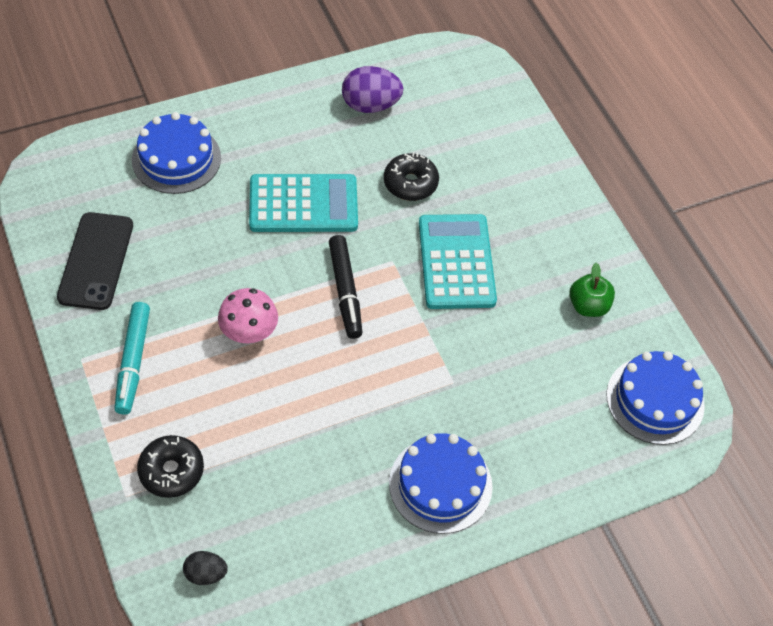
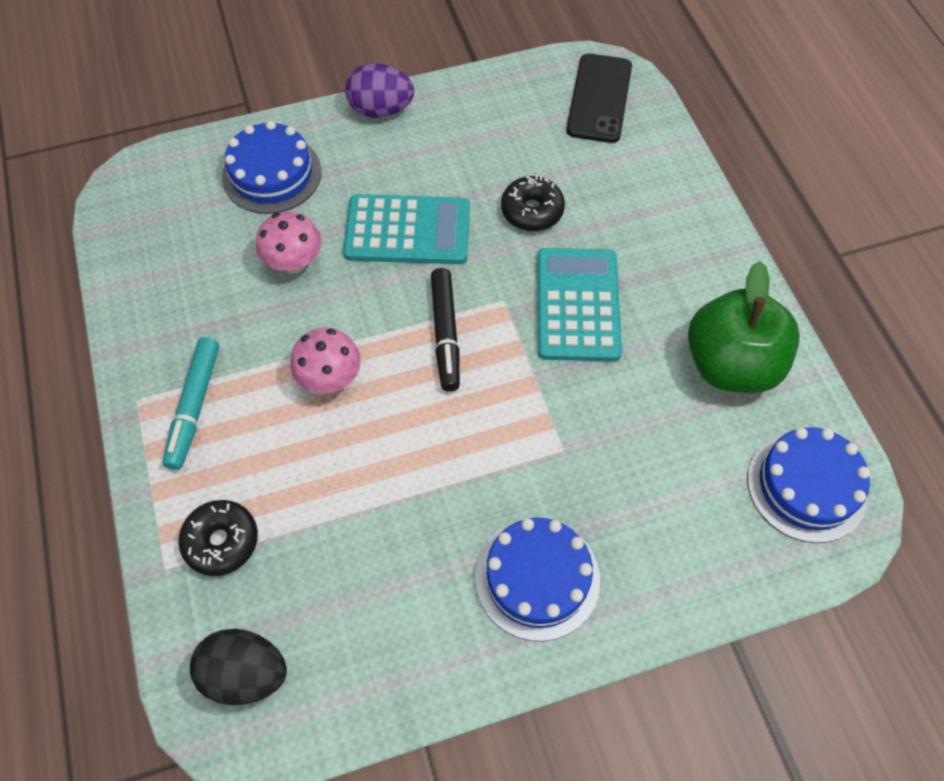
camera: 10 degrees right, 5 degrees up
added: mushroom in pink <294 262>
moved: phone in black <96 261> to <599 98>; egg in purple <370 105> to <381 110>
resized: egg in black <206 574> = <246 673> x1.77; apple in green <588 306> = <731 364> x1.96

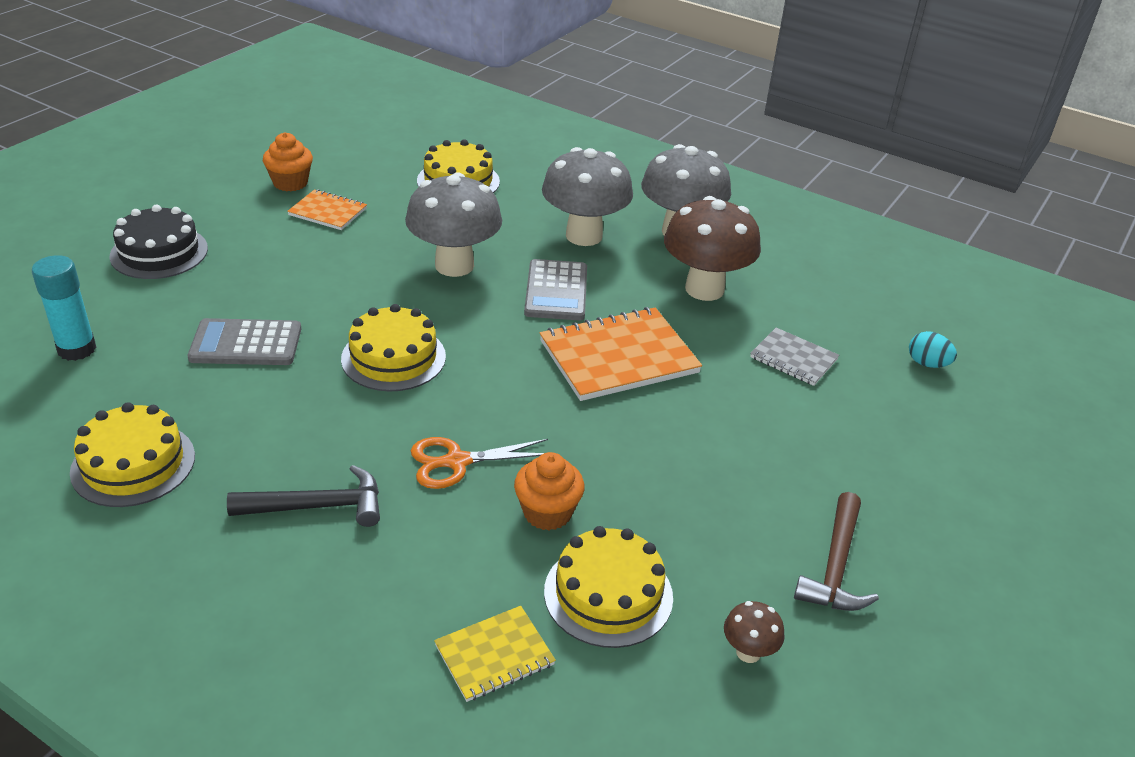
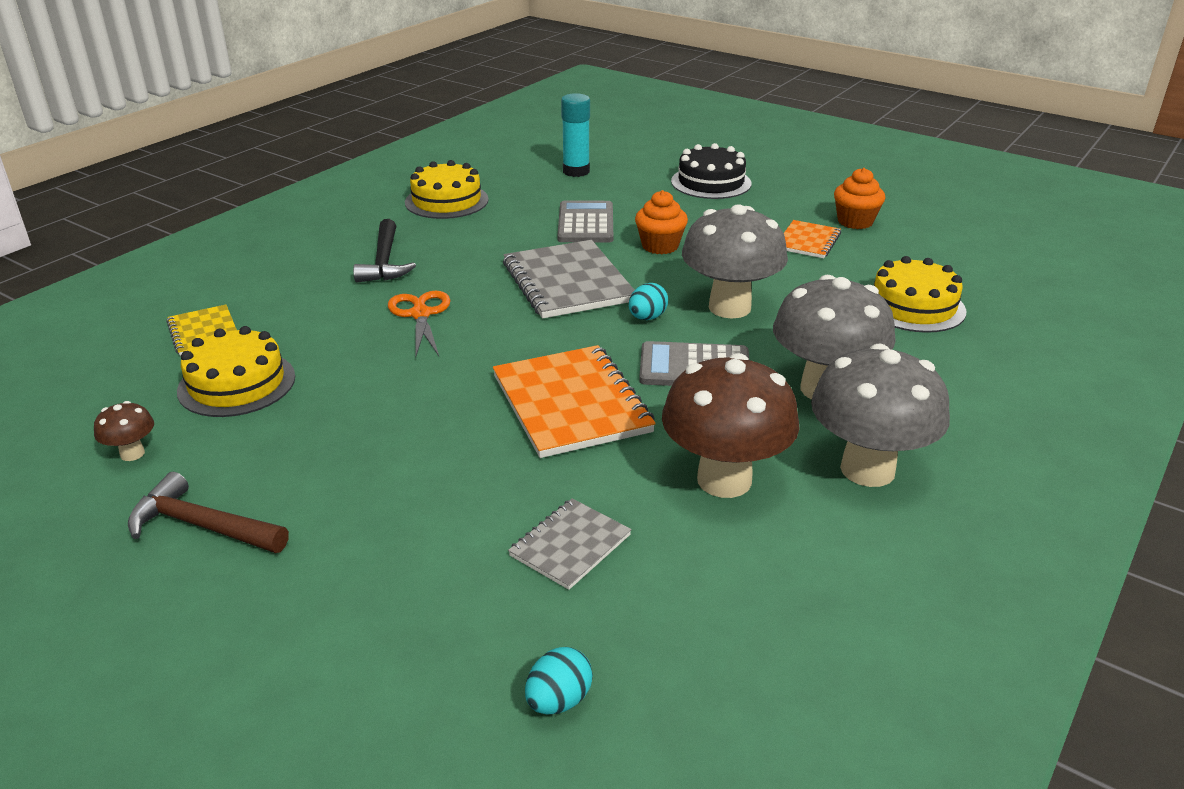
camera: 95 degrees right, 5 degrees down
added: egg in turquoise <647 318>
moved: cupcake in orange <547 512> to <660 246>
replaced: cake in yellow <393 357> to notebook in grey <568 282>

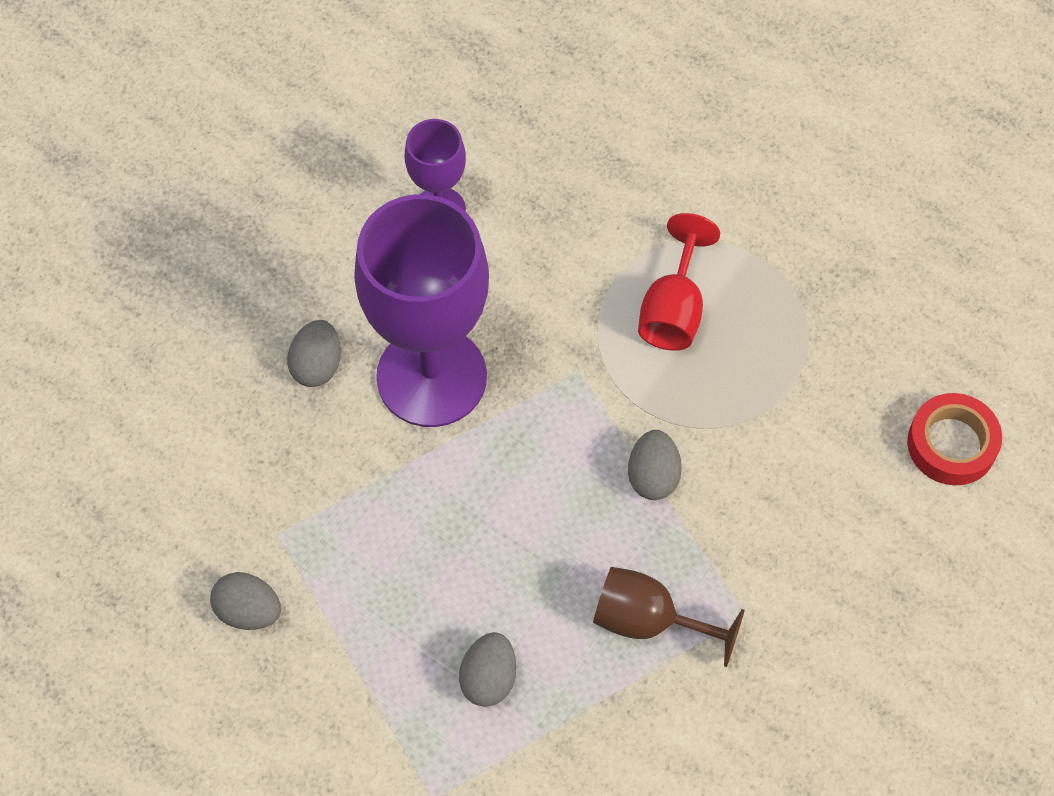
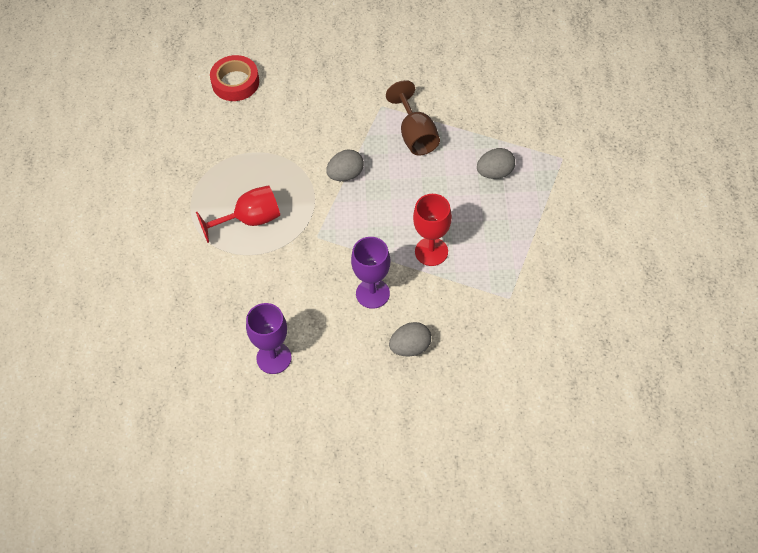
camera: 125 degrees left, 5 degrees down
removed: egg in grey <248 611>
added: goblet in red <431 251>
resized: goblet in purple <431 377> = <372 293> x0.50

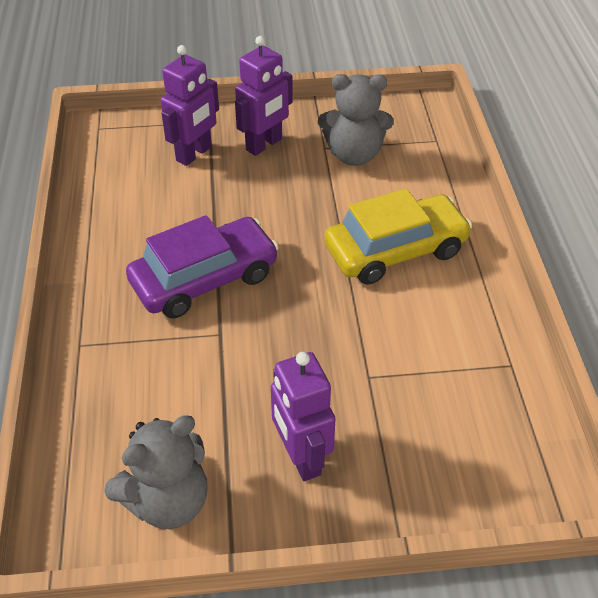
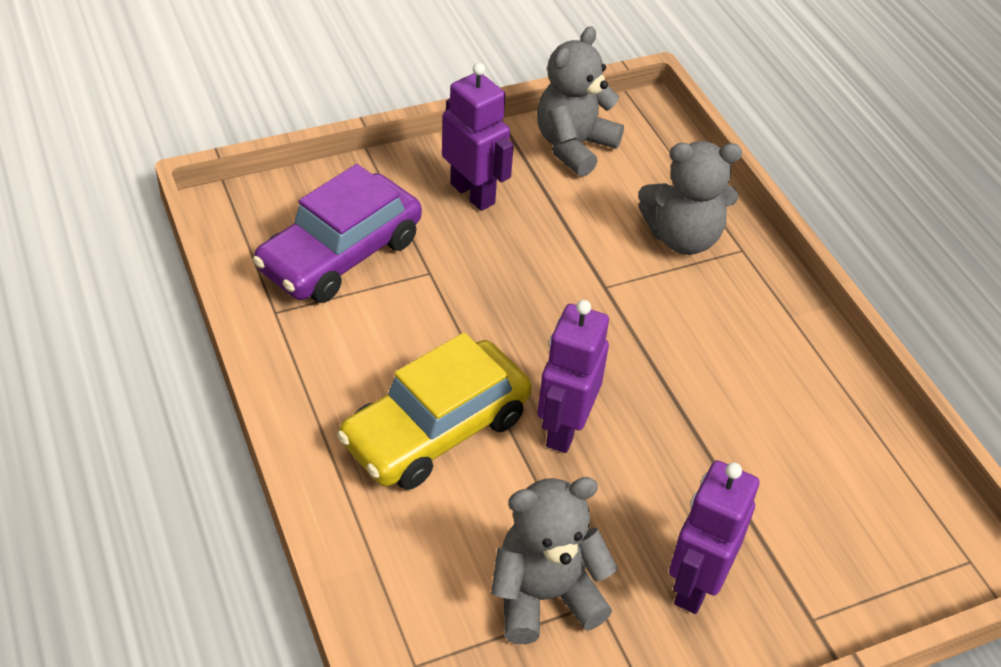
camera: 160 degrees right, 0 degrees up
added: teddy bear in grey <682 237>
moved: car in purple <204 279> to <340 254>; robot in purple <194 154> to <564 428>

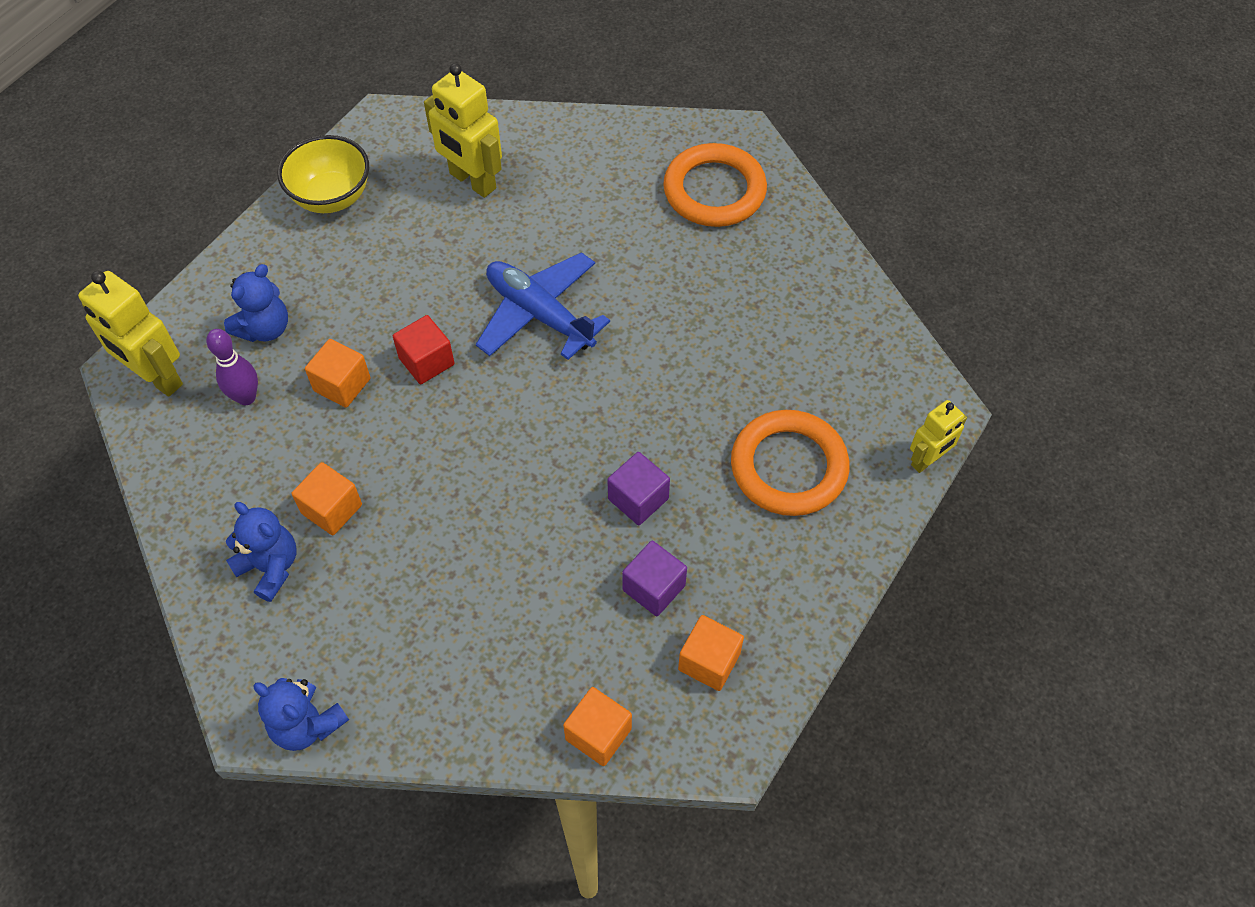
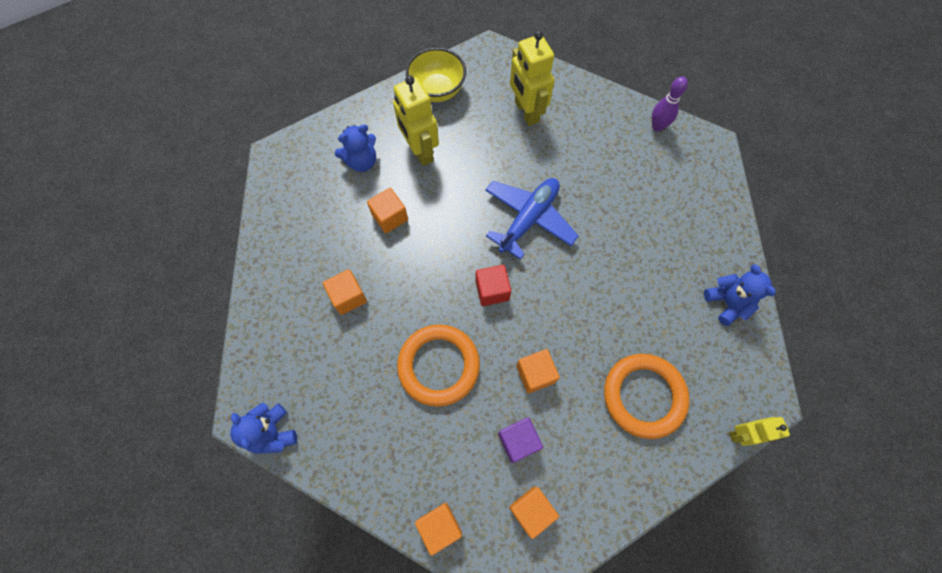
camera: 25 degrees right, 10 degrees up
moved: robot in yellow <157 377> to <420 151>; bowling pin in purple <246 397> to <657 126>; teddy bear in blue <270 567> to <727 303>; cube in red <426 361> to <492 290>; ring in orange <714 190> to <438 365>
recoloured: cube in purple <638 499> to cube in orange <535 374>
turned: plane in blue <539 314> = <528 219> 60 degrees clockwise

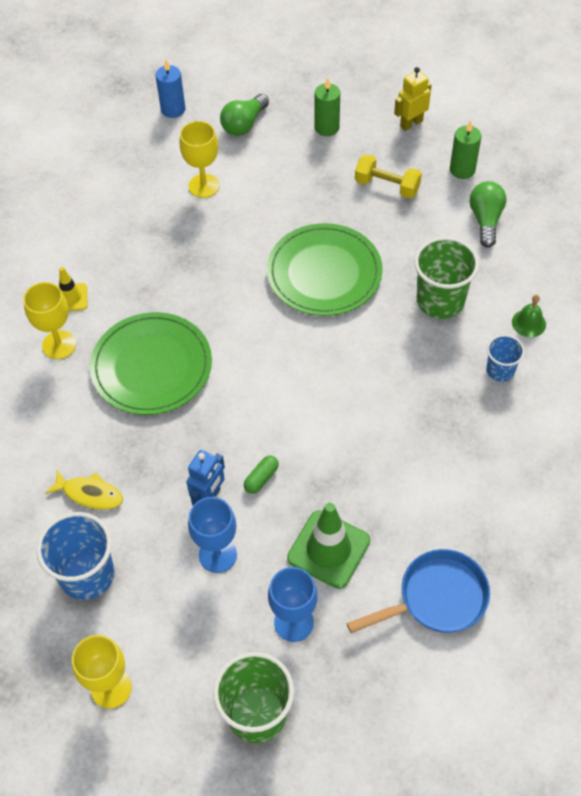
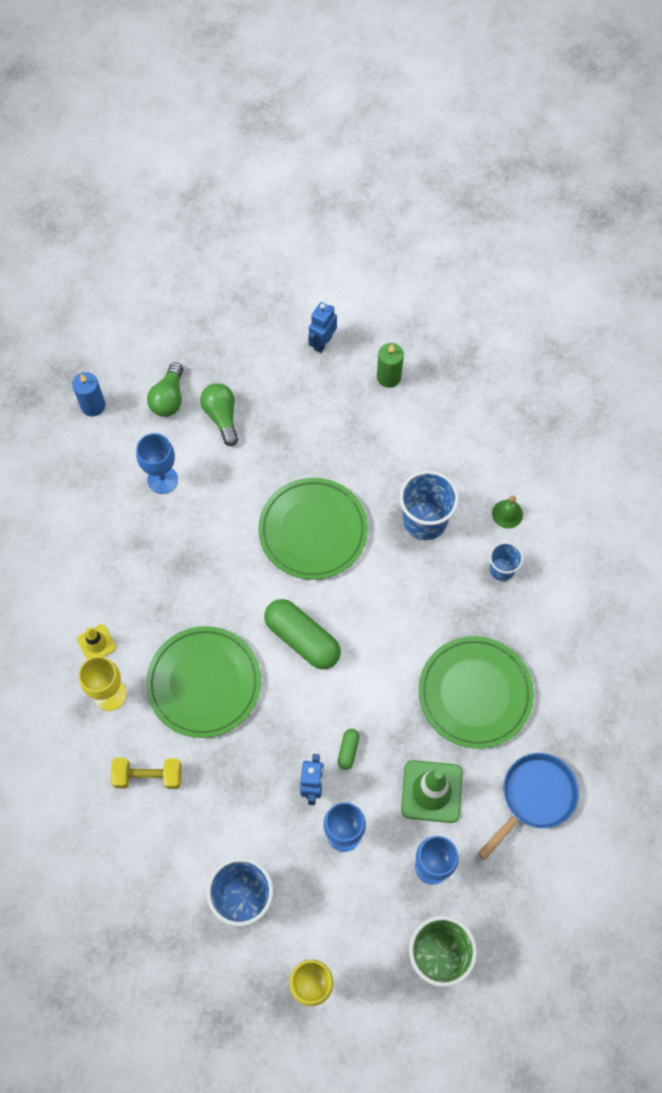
camera: 25 degrees left, 10 degrees up
removed: fish in yellow <89 494>; candle in green <327 127>
added: capsule in green <302 639>; plate in green <475 693>
moved: dumbbell in yellow <387 186> to <148 776>; light bulb in green <485 220> to <222 417>
recoloured: goblet in yellow <204 186> to goblet in blue <162 479>; robot in yellow <411 123> to robot in blue <322 343>; cup in green <440 301> to cup in blue <425 520>

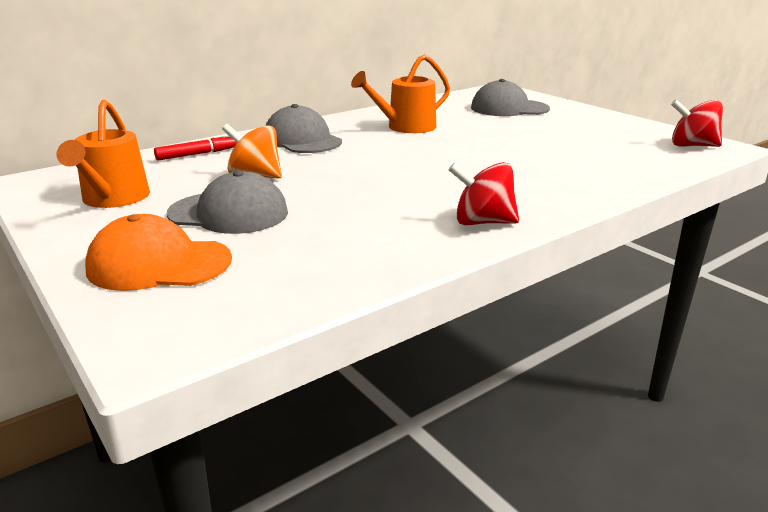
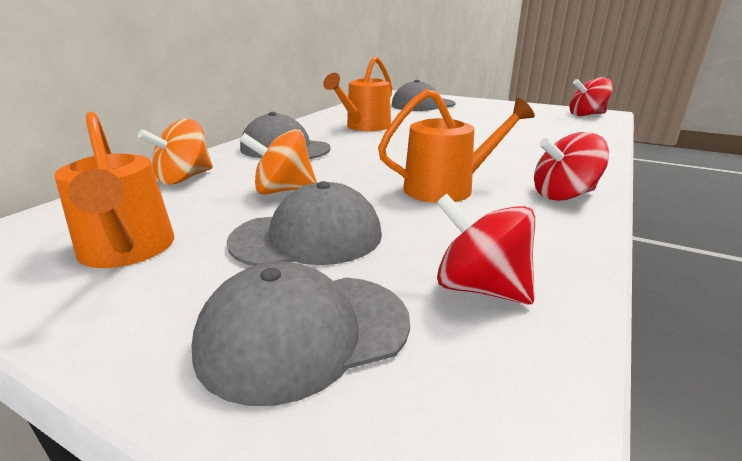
camera: 25 degrees left, 0 degrees up
added: watering can in orange <446 188>; spinning top in red <480 288>
replaced: marker in red <197 154> to spinning top in orange <184 178>
recoloured: cap in orange <159 264> to cap in grey <304 333>

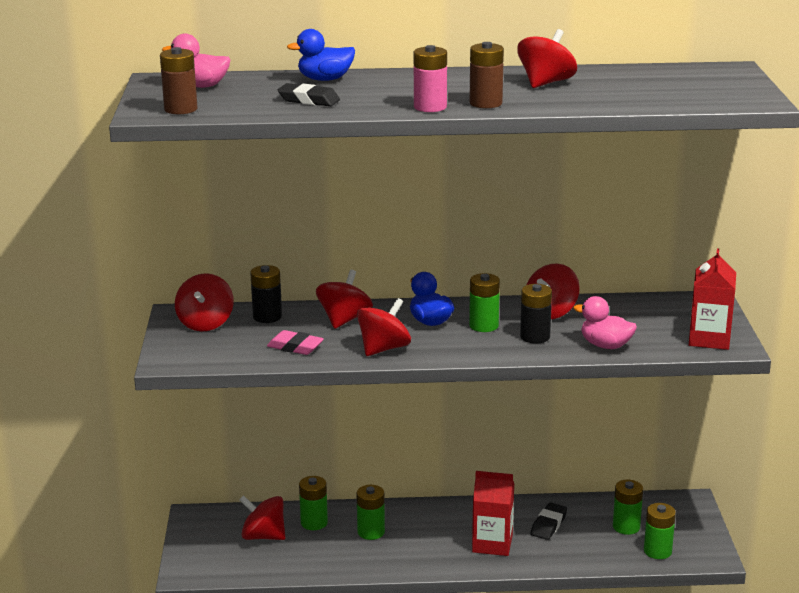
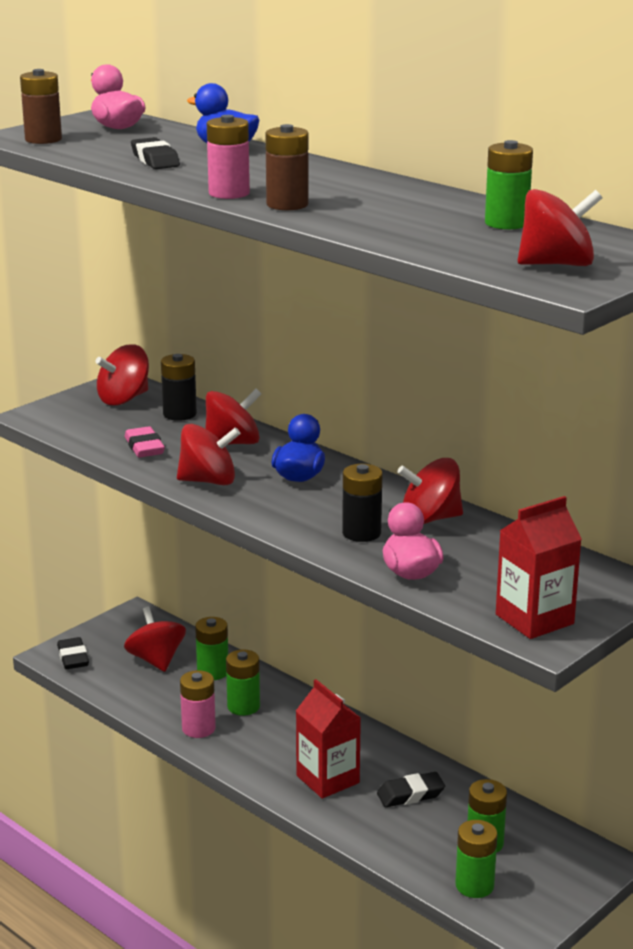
camera: 45 degrees right, 0 degrees up
added: eraser in black <73 658>; battery in pink <198 728>
moved: battery in green <483 325> to <506 223>; spinning top in red <546 83> to <556 264>

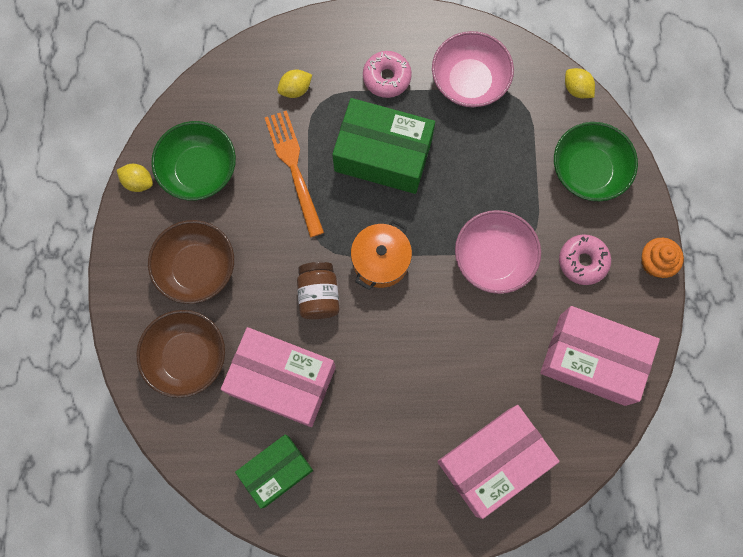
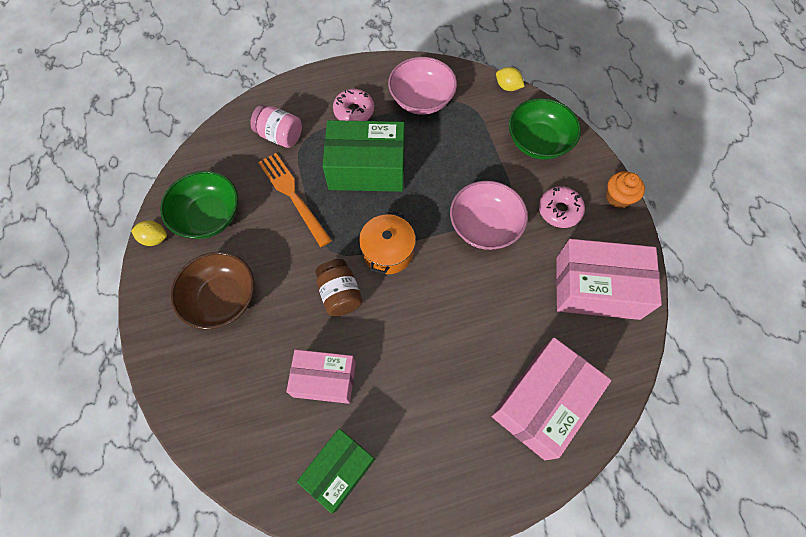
camera: 15 degrees left, 10 degrees down
removed: bowl in brown <187 357>
replaced: lemon in yellow <295 89> to jar in pink <280 136>
resized: box in pink <282 380> = <324 379> x0.65

